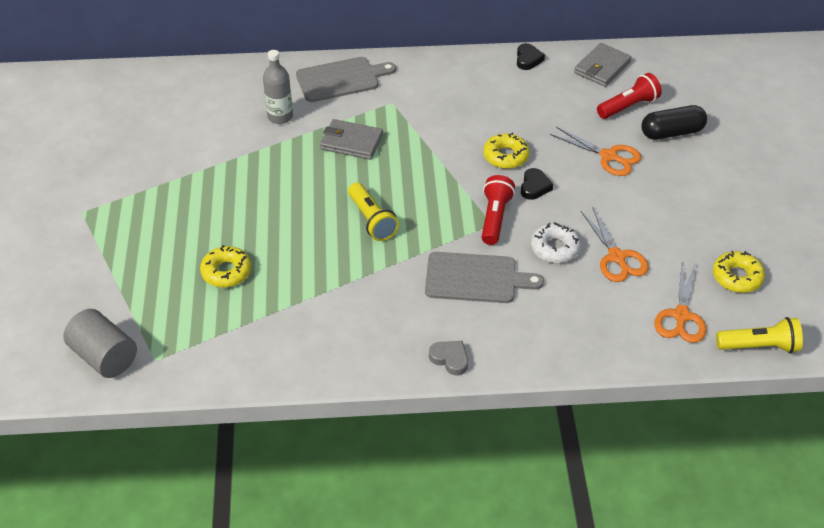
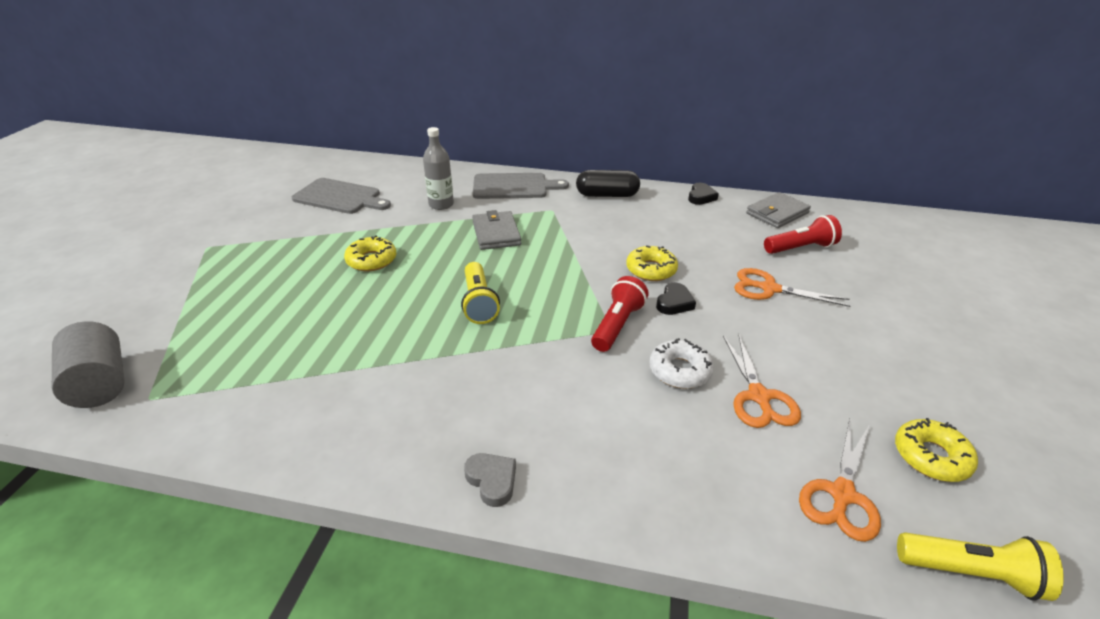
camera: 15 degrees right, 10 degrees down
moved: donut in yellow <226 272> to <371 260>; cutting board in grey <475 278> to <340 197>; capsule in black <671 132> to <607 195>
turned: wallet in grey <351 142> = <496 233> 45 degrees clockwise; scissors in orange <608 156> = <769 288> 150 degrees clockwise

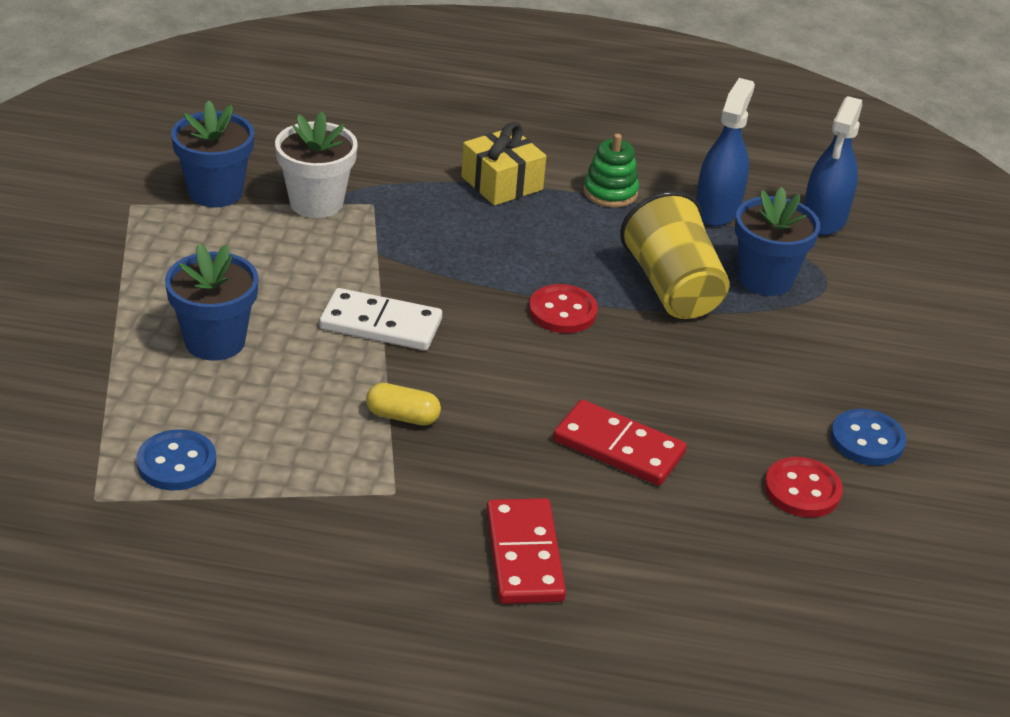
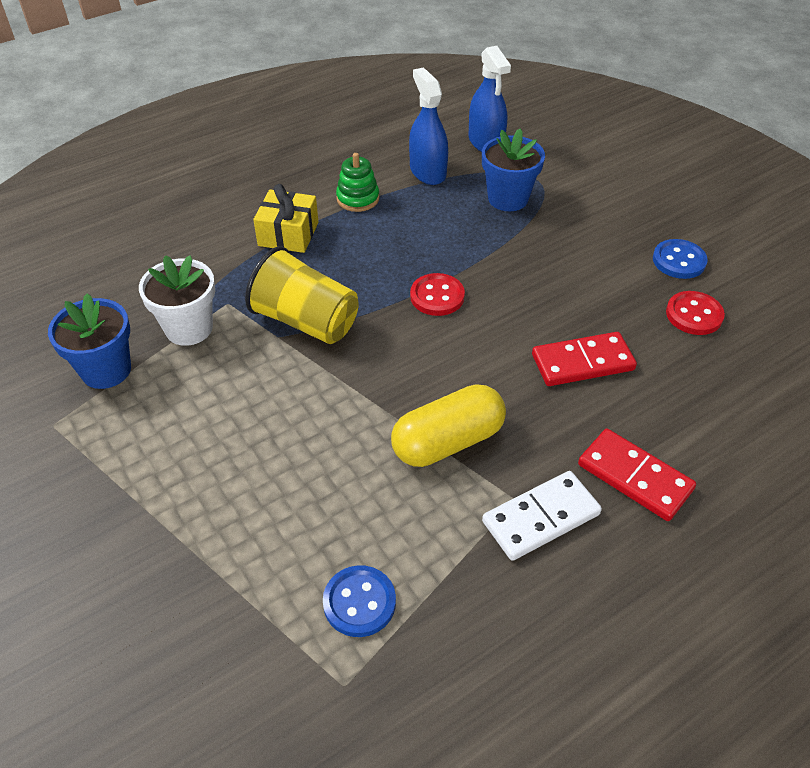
camera: 40 degrees left, 10 degrees up
removed: flower pot in blue <215 341>
moved: domino in white <380 324> to <541 518>; cup in yellow <672 288> to <306 321>
resized: capsule in yellow <403 416> = <448 441> x1.90

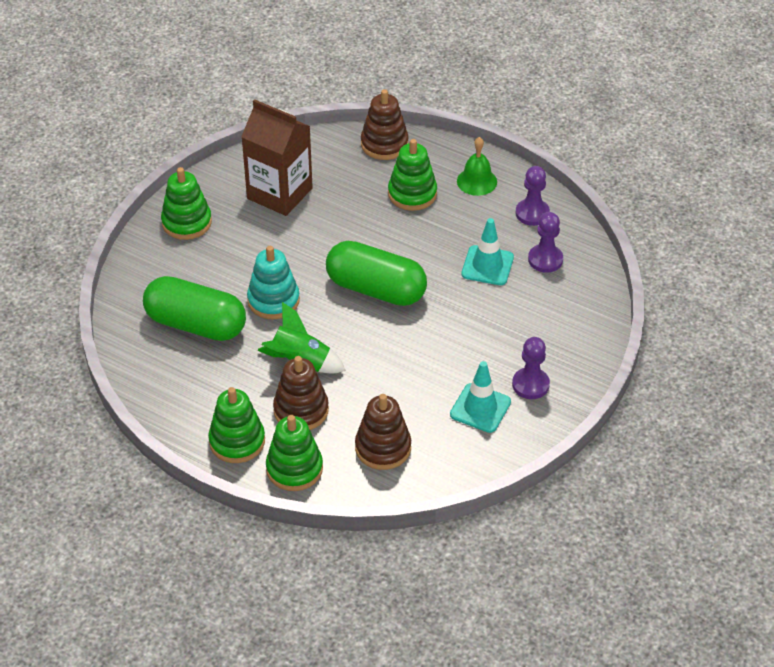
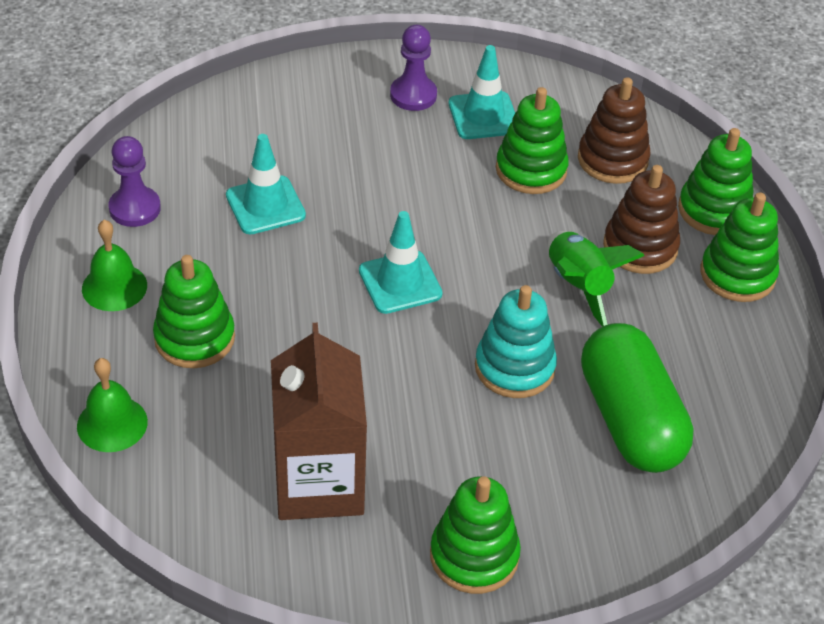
camera: 130 degrees left, 0 degrees up
removed: pawn in purple <545 260>
added: stacking toy in green <531 170>
replaced: capsule in green <376 289> to traffic cone in turquoise <400 282>; stacking toy in brown <384 144> to bell in green <112 424>

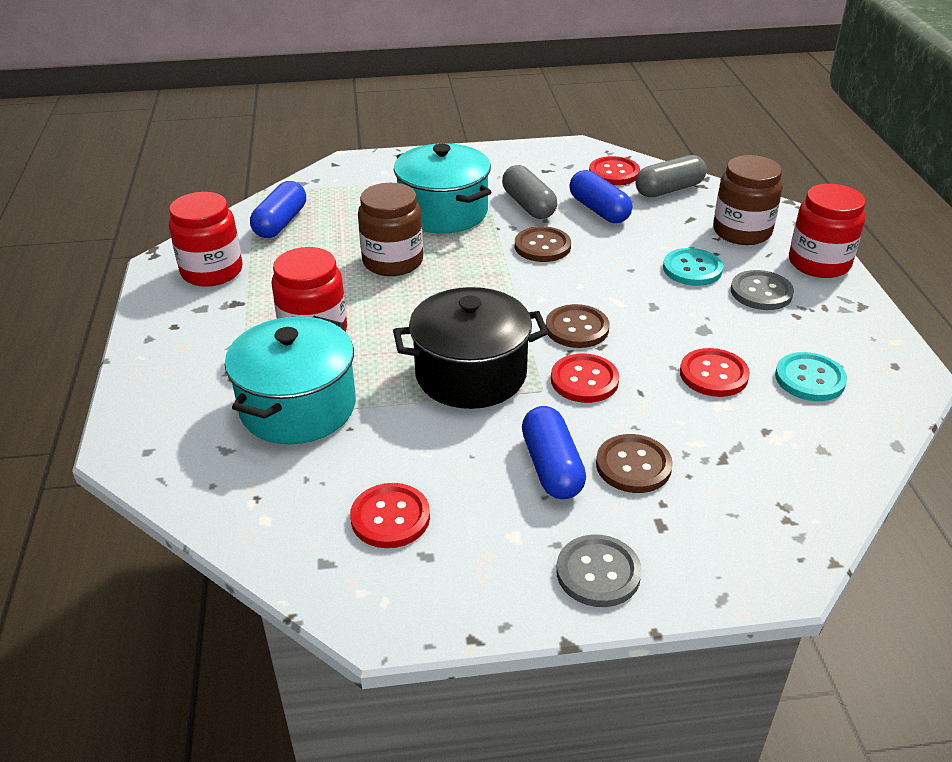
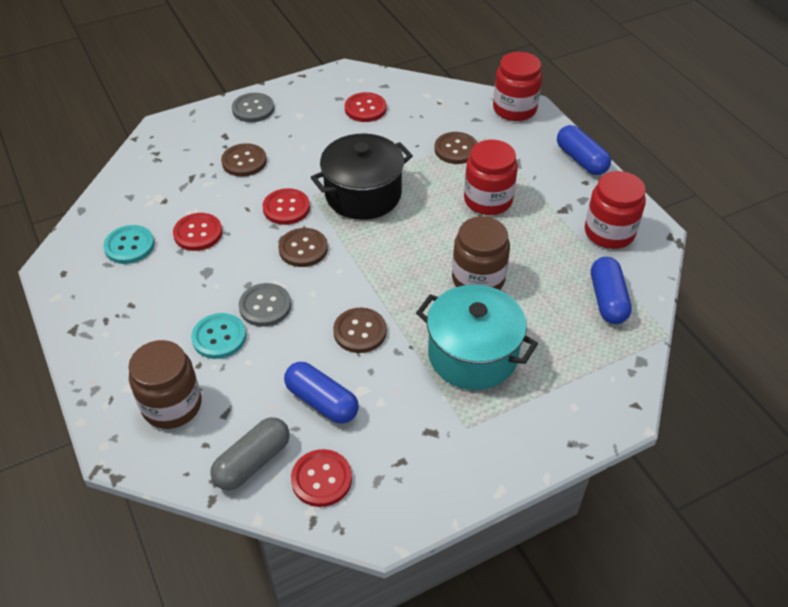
camera: 160 degrees right, 10 degrees up
removed: capsule in grey <528 205>
moved: capsule in blue <552 467> to <581 160>; button in grey <761 292> to <265 306>; jar in red <819 263> to <514 109>
replaced: pot in turquoise <298 407> to button in brown <456 149>

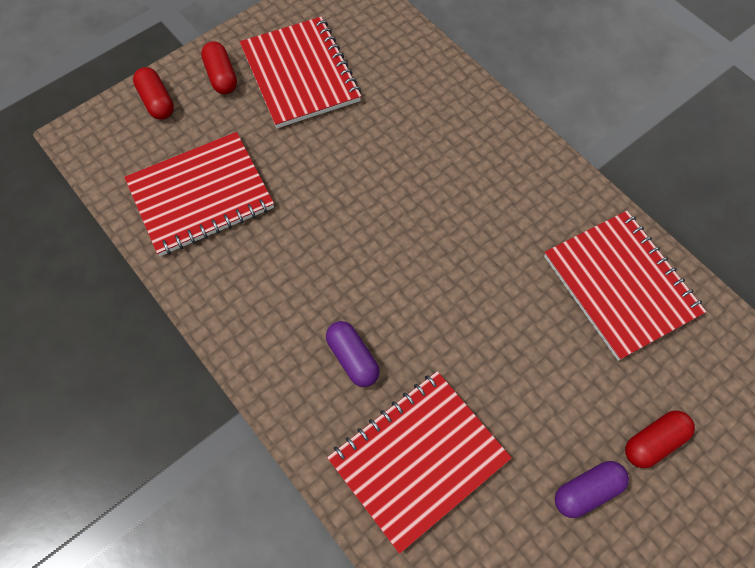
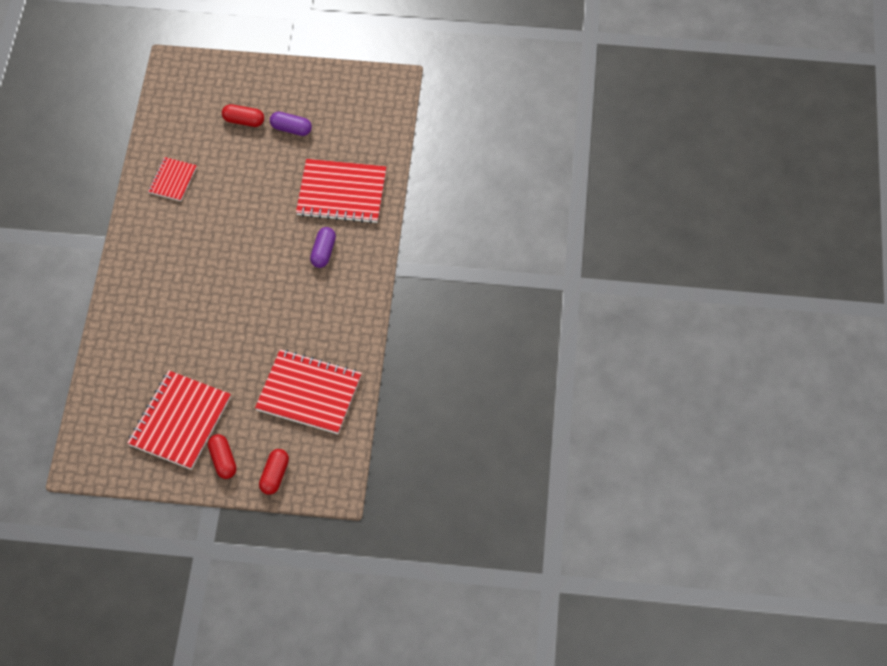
camera: 135 degrees left, 5 degrees down
turned: capsule in red <221 76> = <223 460> 45 degrees counterclockwise
resized: notebook in red <621 285> = <172 180> x0.54

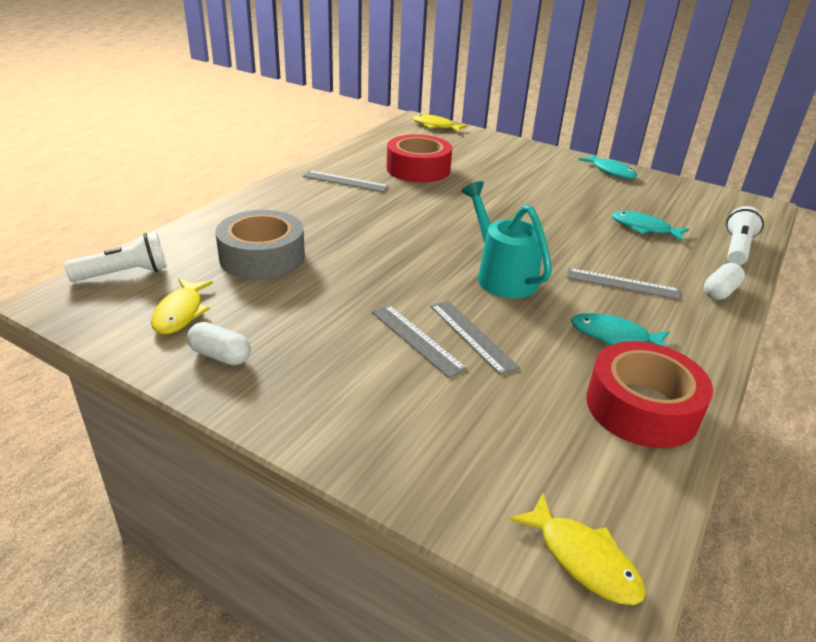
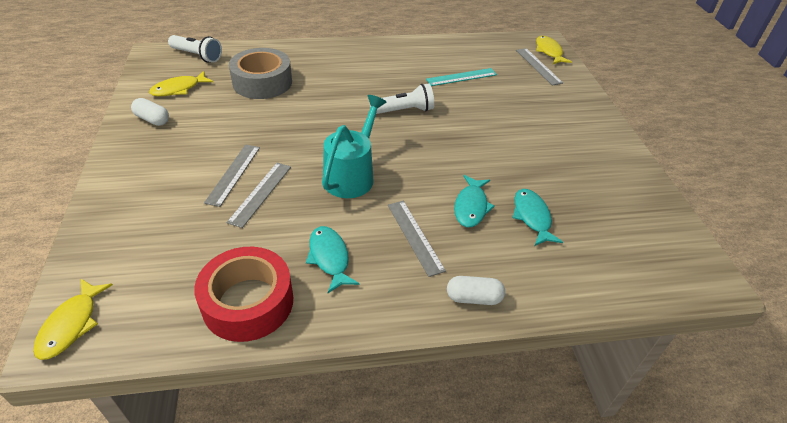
camera: 50 degrees right, 10 degrees up
moved: ruler in grey <345 181> to <538 66>; fish in turquoise <611 171> to <471 207>; flashlight in white <737 248> to <404 111>
replaced: tape in red <418 169> to ruler in turquoise <461 77>
turned: capsule in white <220 356> = <152 119> 45 degrees counterclockwise

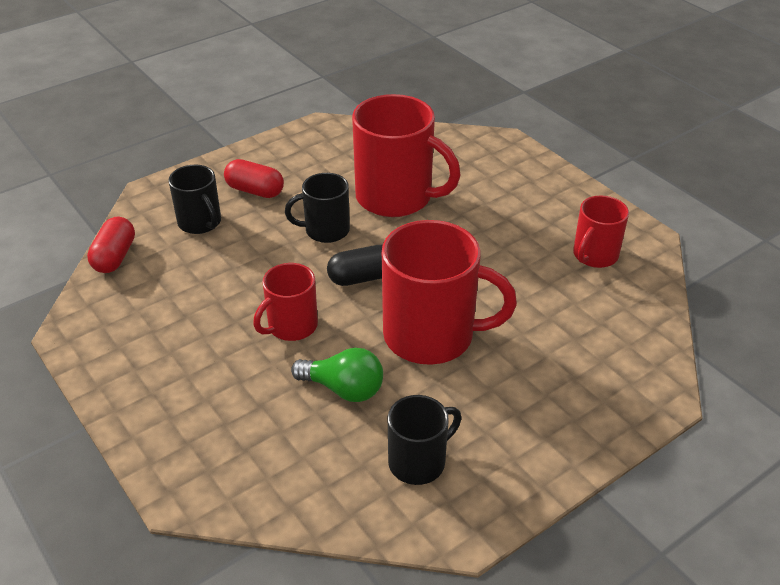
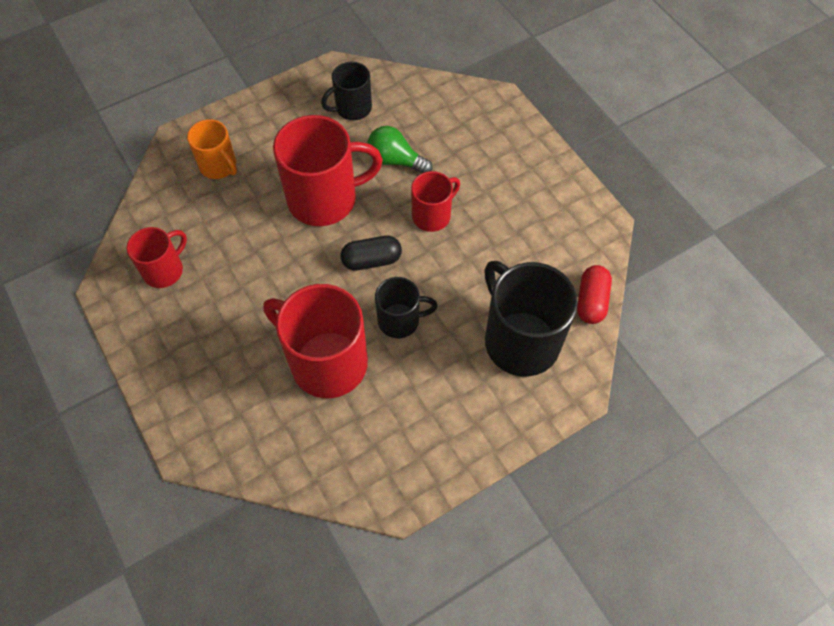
camera: 175 degrees left, 20 degrees up
removed: capsule in red <255 191>
added: mug in orange <219 166>
turned: mug in red <432 336> = <324 199> 150 degrees clockwise
resized: mug in black <200 223> = <520 340> x1.79

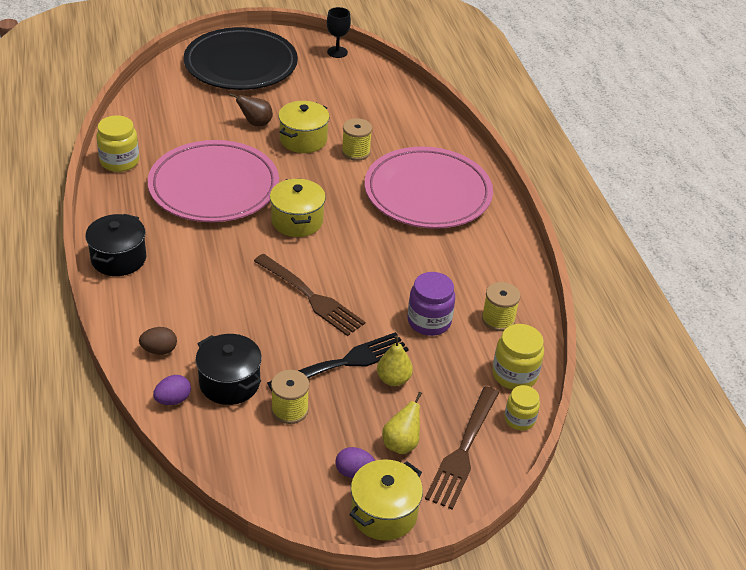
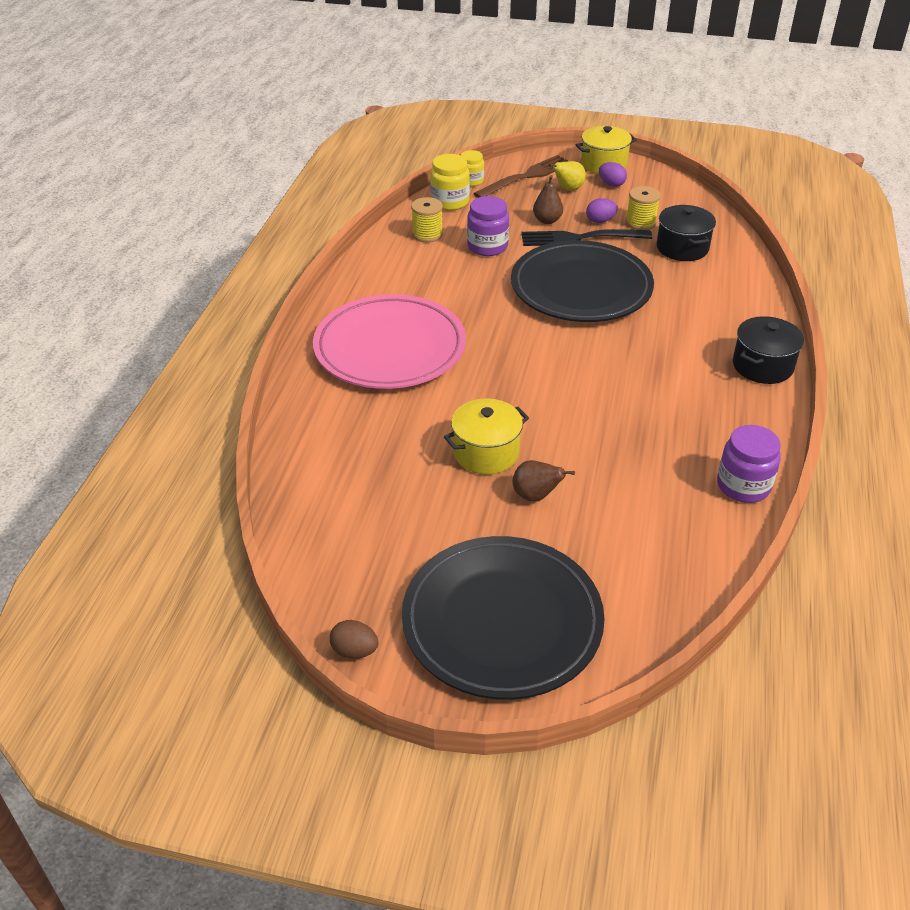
camera: 150 degrees left, 0 degrees up
removed: plate in pink <214 187>; pot in yellow <297 221>; goblet in black <337 52>; spool in yellow <356 152>
moved: egg in brown <159 350> to <354 651>; egg in purple <173 400> to <600 221>
replaced: fork in brown <310 296> to plate in black <581 288>
recoloured: jar in yellow <119 161> to jar in purple <743 486>; pear in yellow <393 379> to pear in brown <547 220>

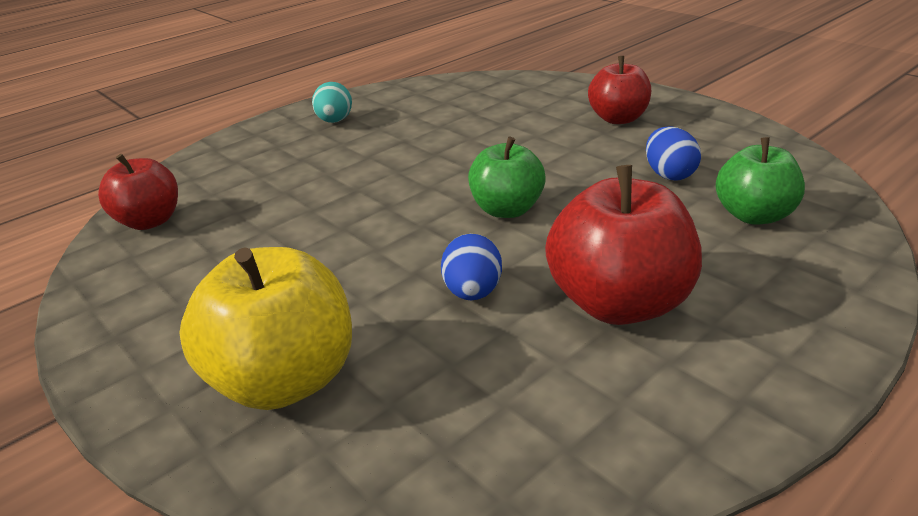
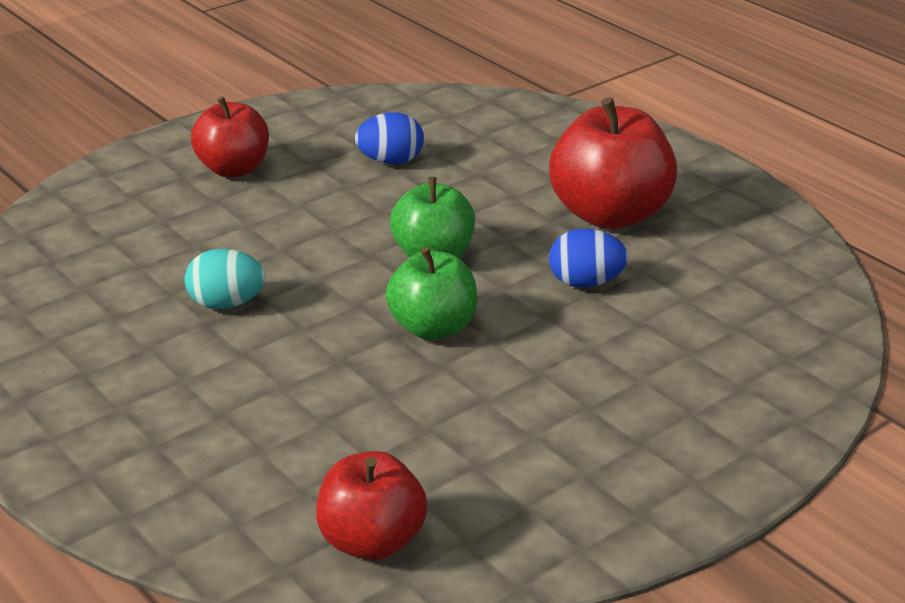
camera: 90 degrees left, 0 degrees up
removed: apple in yellow <285 380>
moved: egg in turquoise <335 121> to <226 304>; apple in green <754 215> to <433 328>

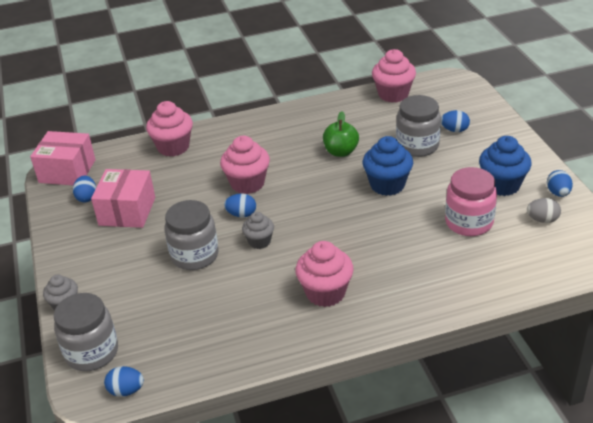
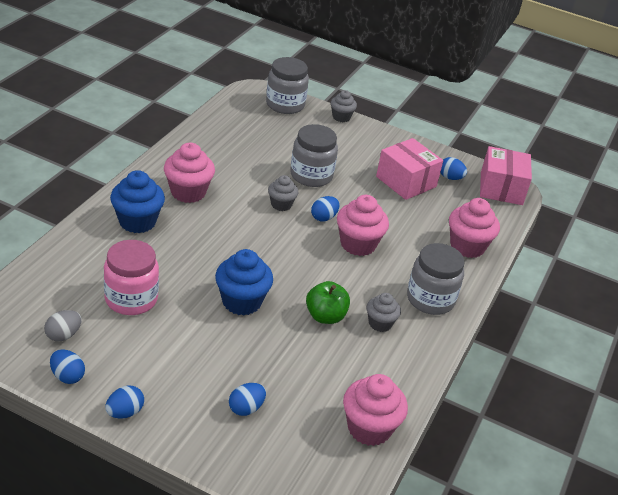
camera: 125 degrees right, 0 degrees up
added: cupcake in grey <380 323>
moved: egg in blue <126 390> to <125 412>; jar in grey <417 146> to <430 299>; cupcake in blue <502 185> to <137 222>
turned: box in pink <67 171> = <501 188> 45 degrees counterclockwise

